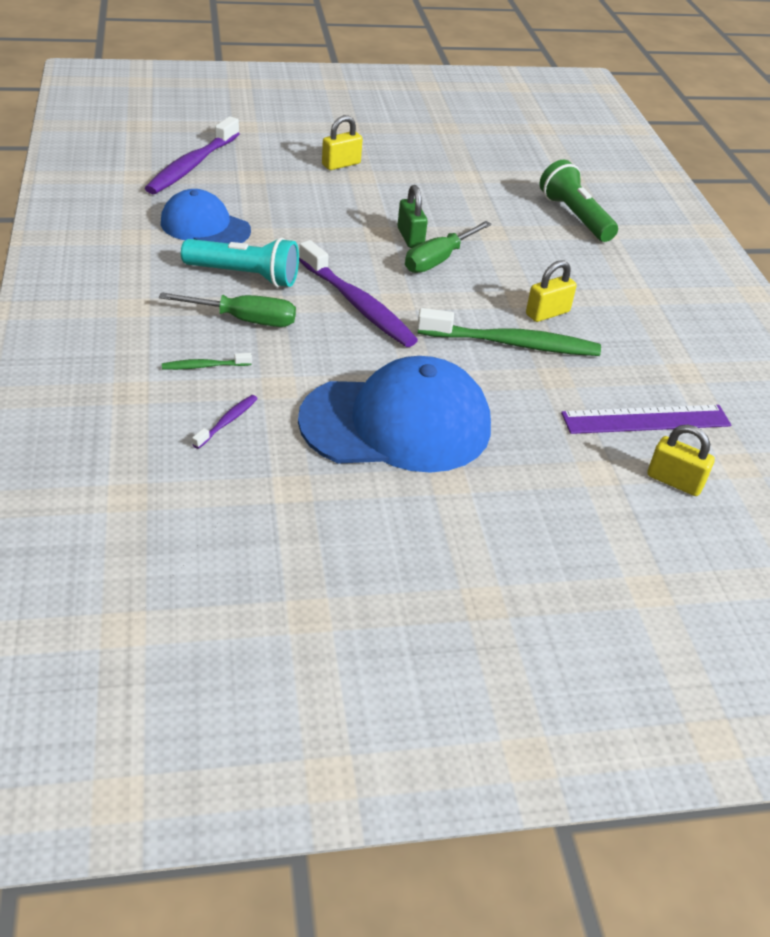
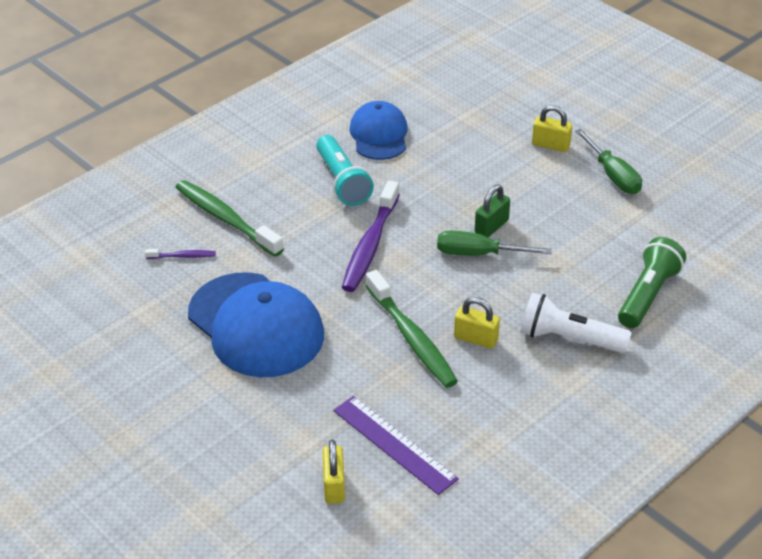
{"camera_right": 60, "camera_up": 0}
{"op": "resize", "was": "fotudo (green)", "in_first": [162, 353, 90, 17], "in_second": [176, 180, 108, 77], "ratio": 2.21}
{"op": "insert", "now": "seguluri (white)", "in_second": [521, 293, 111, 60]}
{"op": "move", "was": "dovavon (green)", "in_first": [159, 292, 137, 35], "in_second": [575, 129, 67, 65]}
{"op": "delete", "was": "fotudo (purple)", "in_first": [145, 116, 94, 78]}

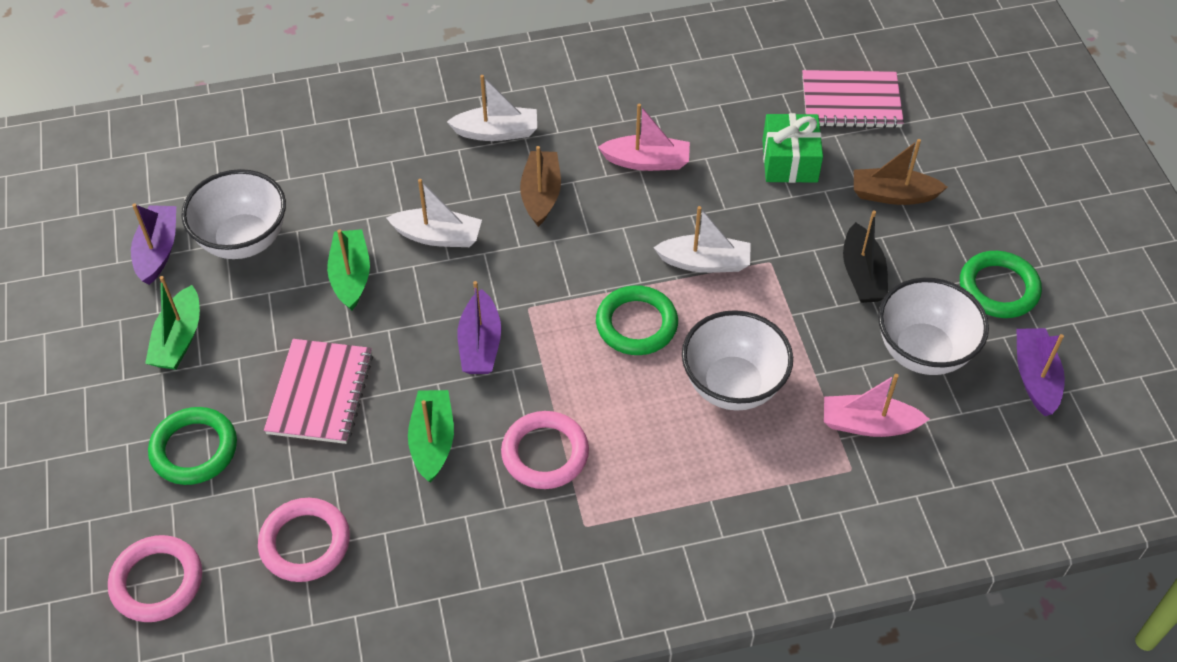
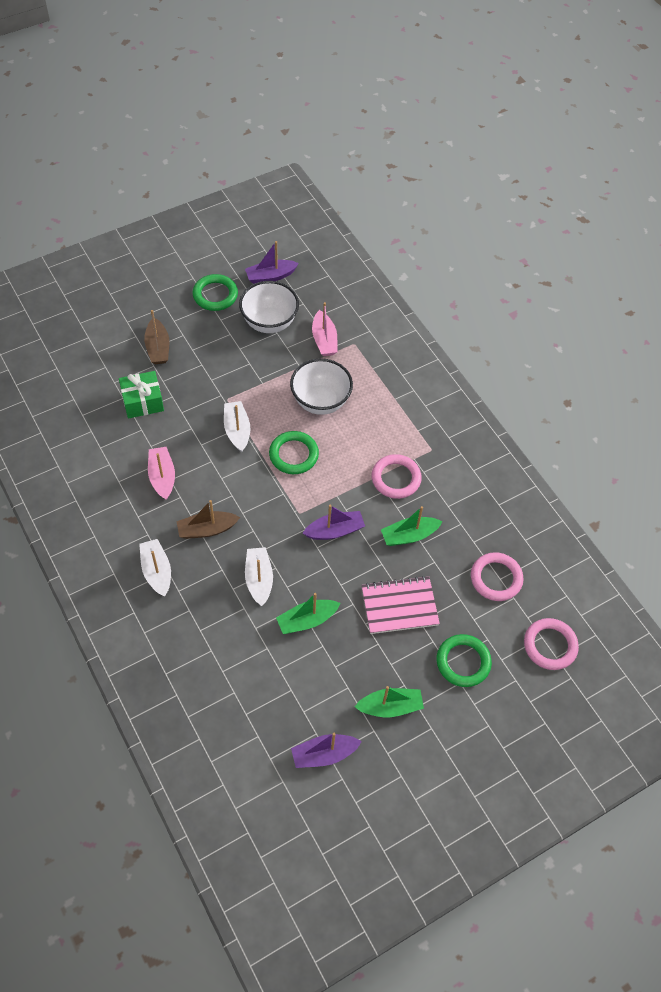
{"camera_right": -110, "camera_up": 5}
{"op": "delete", "was": "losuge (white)", "in_first": [181, 169, 105, 90]}
{"op": "delete", "was": "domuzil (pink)", "in_first": [802, 70, 102, 58]}
{"op": "delete", "was": "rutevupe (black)", "in_first": [843, 210, 45, 93]}

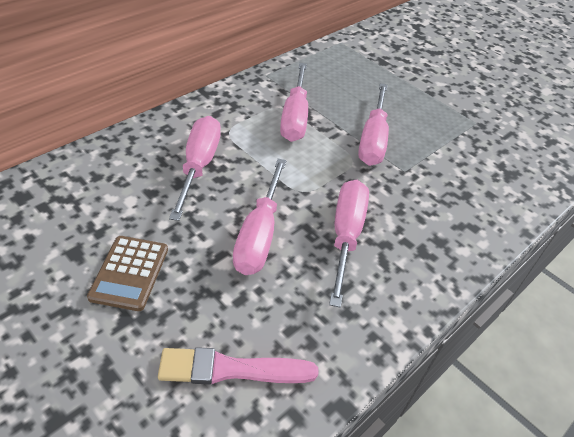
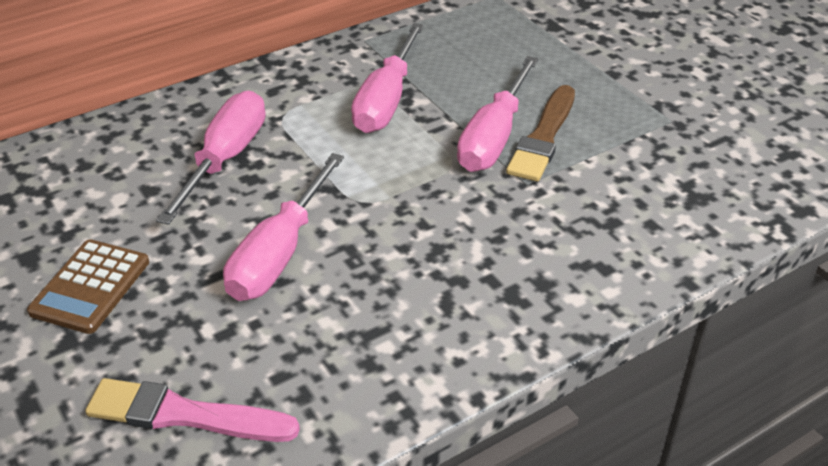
{"camera_right": 15, "camera_up": -5}
{"op": "insert", "now": "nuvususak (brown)", "in_second": [506, 85, 69, 97]}
{"op": "delete", "was": "dovavon (pink)", "in_first": [329, 180, 40, 127]}

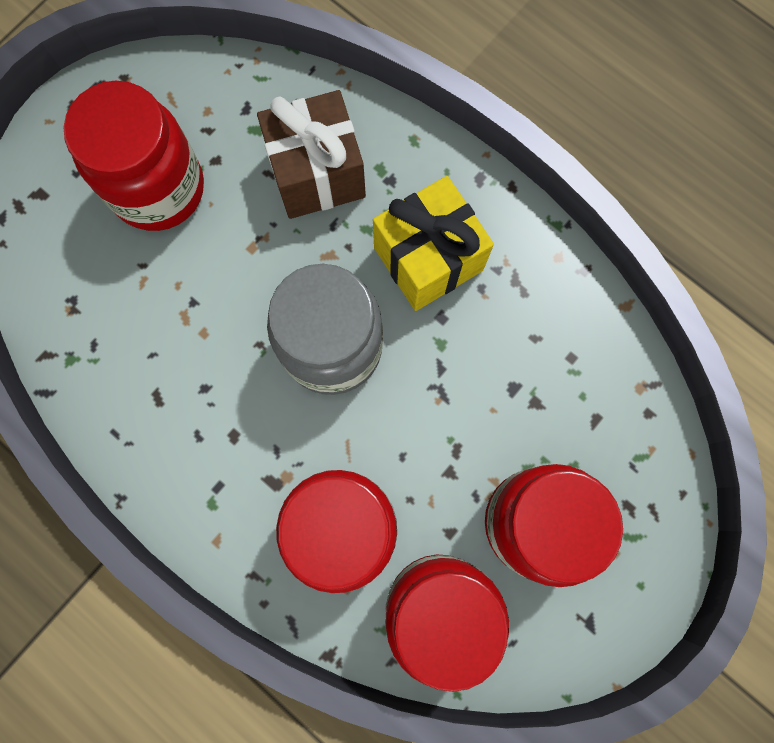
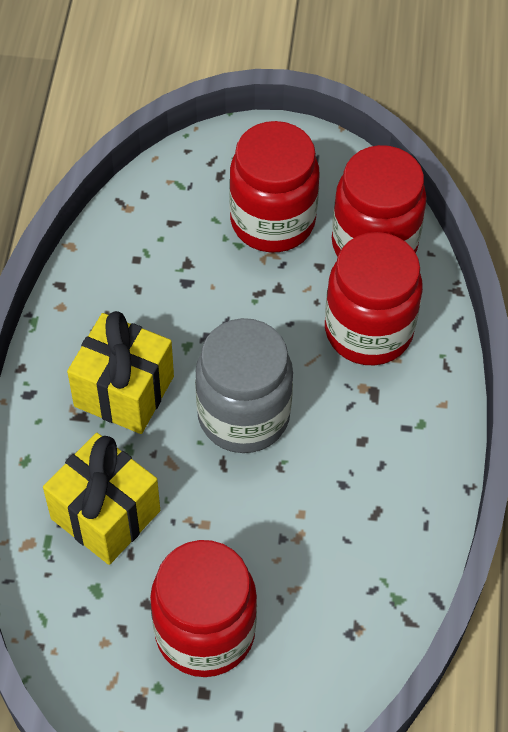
{"camera_right": -125, "camera_up": -20}
{"op": "recolor", "was": "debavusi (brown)", "now": "debavusi (yellow)", "in_first": [257, 90, 109, 129], "in_second": [43, 433, 117, 132]}

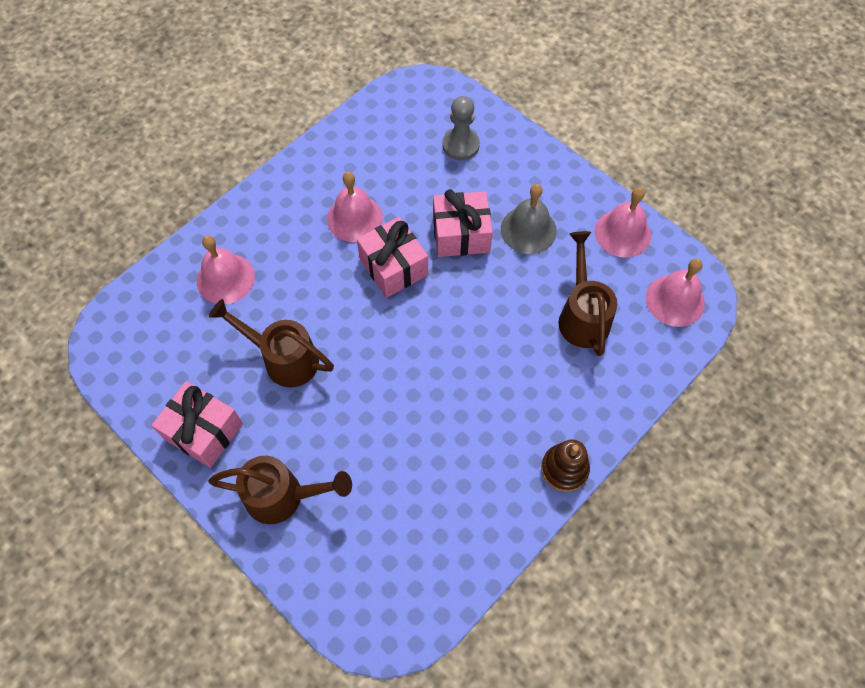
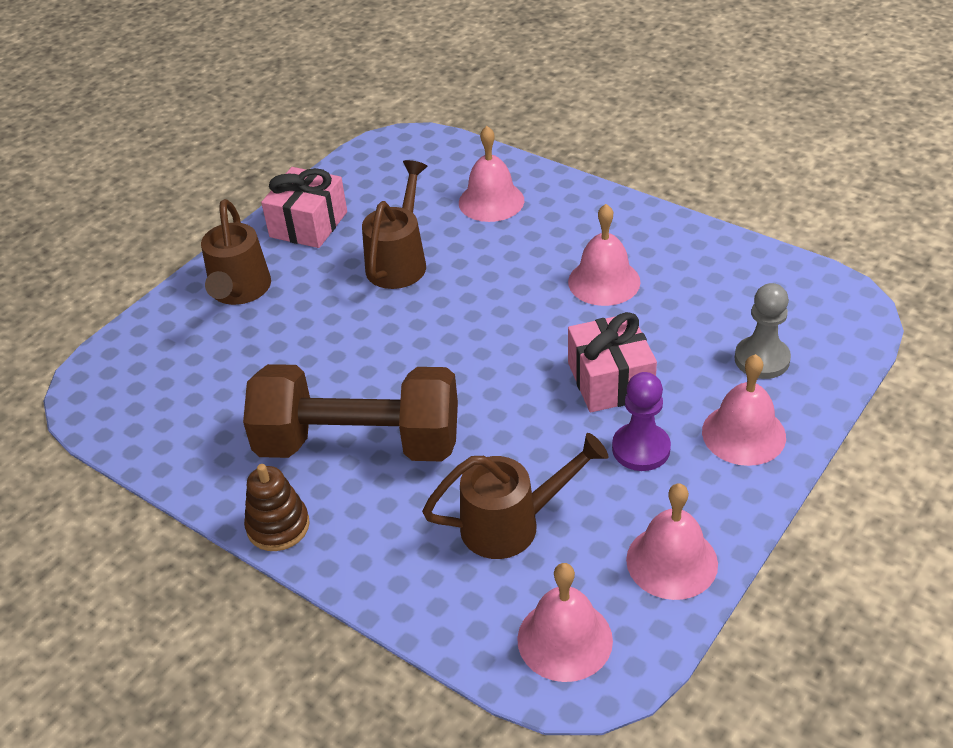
{"camera_right": 85, "camera_up": -20}
{"op": "insert", "now": "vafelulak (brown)", "in_second": [243, 364, 215, 98]}
{"op": "replace", "was": "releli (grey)", "now": "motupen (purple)", "in_first": [501, 184, 56, 70], "in_second": [612, 372, 59, 99]}
{"op": "insert", "now": "releli (pink)", "in_second": [702, 354, 84, 112]}
{"op": "delete", "was": "debavusi (pink)", "in_first": [357, 217, 71, 81]}

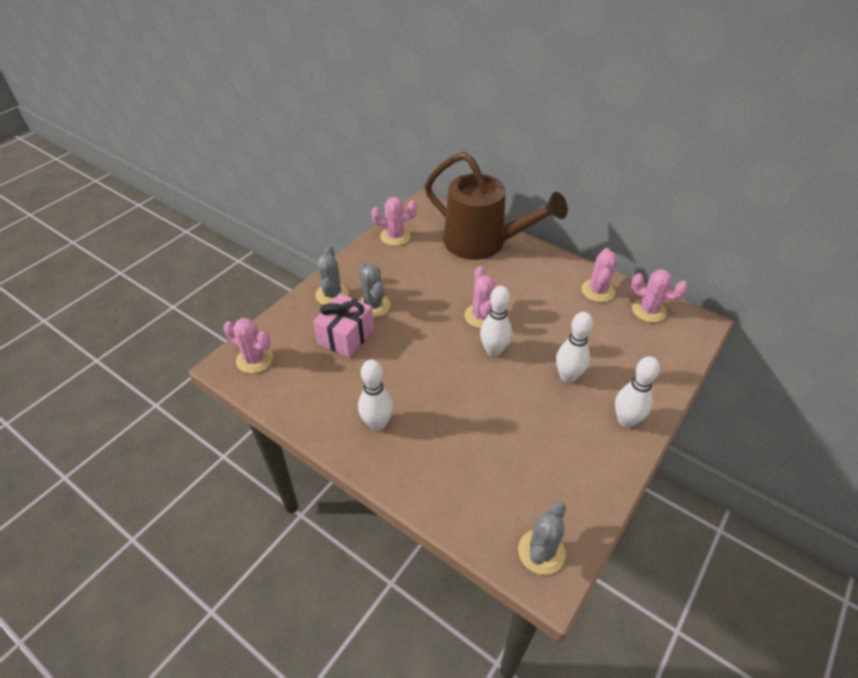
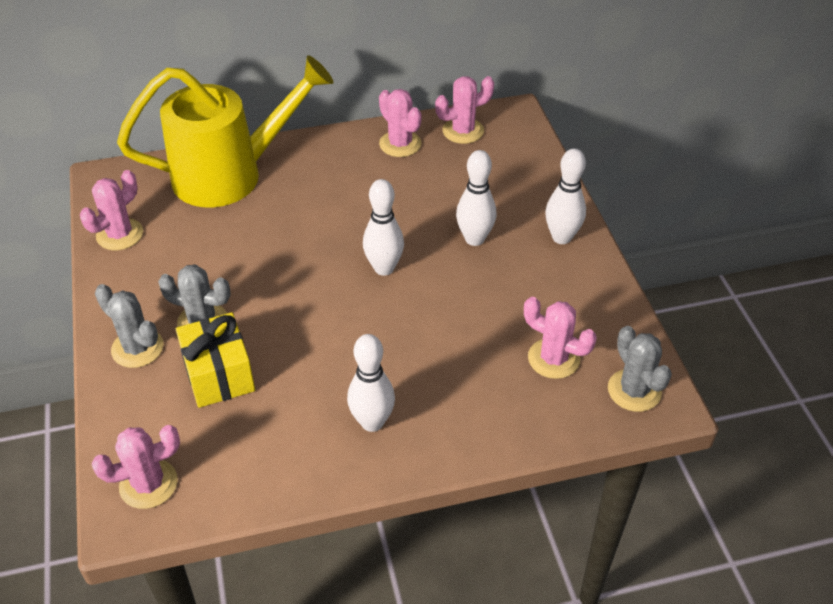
{"camera_right": -50, "camera_up": 0}
{"op": "recolor", "was": "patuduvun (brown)", "now": "patuduvun (yellow)", "in_first": [425, 152, 143, 108], "in_second": [117, 55, 216, 152]}
{"op": "recolor", "was": "debavusi (pink)", "now": "debavusi (yellow)", "in_first": [313, 293, 61, 65], "in_second": [176, 312, 79, 96]}
{"op": "move", "was": "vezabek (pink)", "in_first": [464, 266, 31, 62], "in_second": [524, 297, 73, 82]}

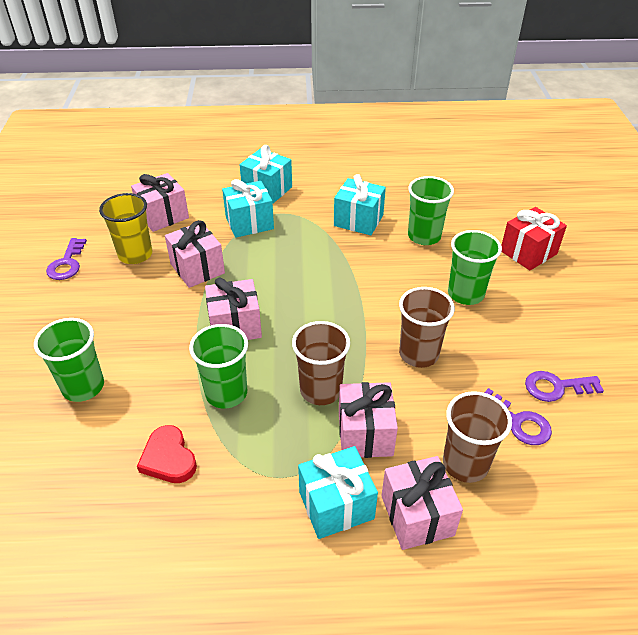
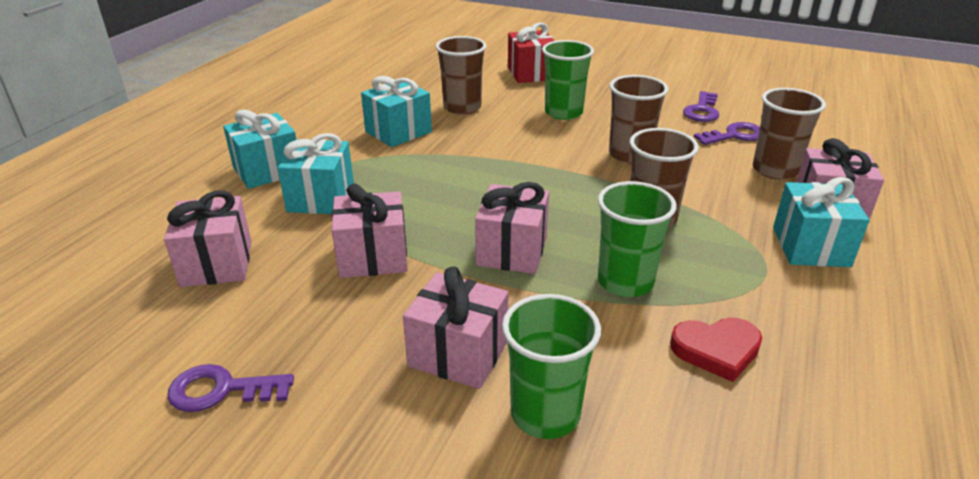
{"camera_right": -65, "camera_up": -10}
{"op": "rotate", "was": "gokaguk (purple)", "in_first": [46, 238, 41, 42], "in_second": [167, 364, 127, 48], "clockwise": 150}
{"op": "move", "was": "debavusi (pink)", "in_first": [339, 382, 59, 76], "in_second": [403, 266, 106, 123]}
{"op": "recolor", "was": "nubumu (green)", "now": "nubumu (brown)", "in_first": [408, 176, 46, 69], "in_second": [435, 36, 52, 79]}
{"op": "delete", "was": "nubumu (yellow)", "in_first": [99, 193, 53, 71]}

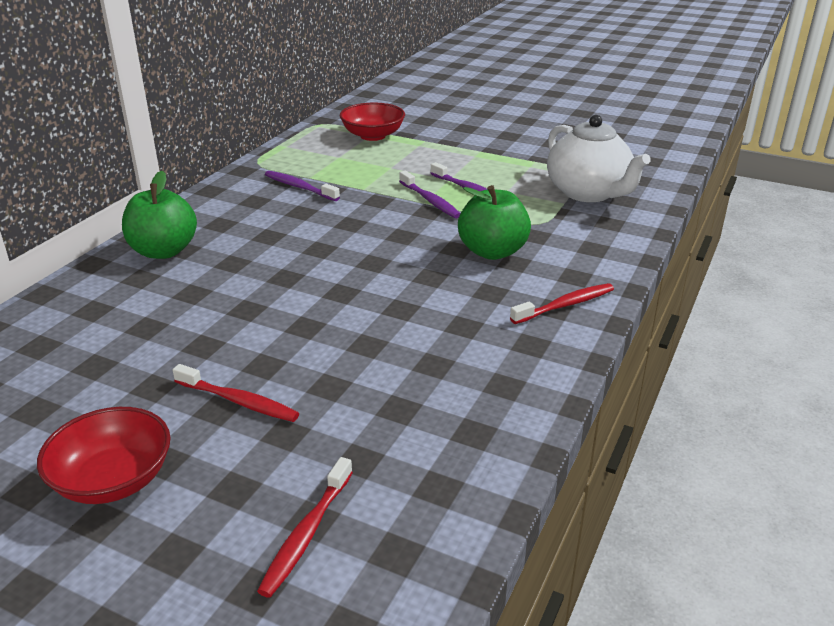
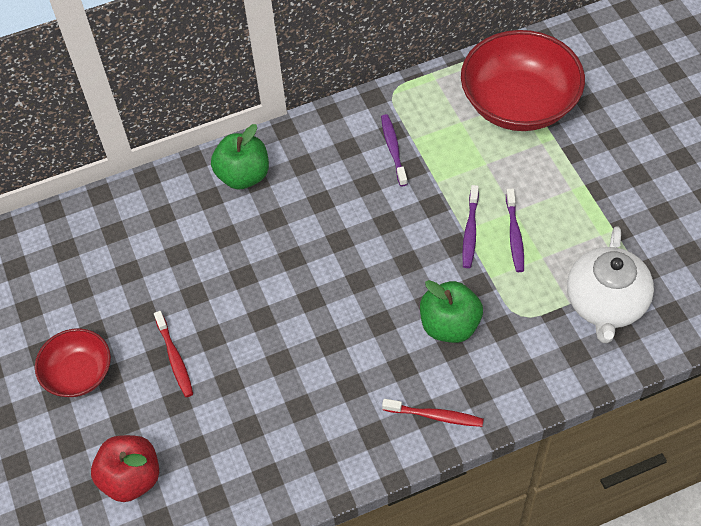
{"camera_right": 45, "camera_up": 25}
{"op": "replace", "was": "fotudo (red)", "now": "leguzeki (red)", "in_first": [257, 457, 96, 141], "in_second": [91, 435, 68, 67]}
{"op": "resize", "was": "losuge (red)", "in_first": [340, 103, 65, 38], "in_second": [461, 30, 124, 101], "ratio": 1.81}

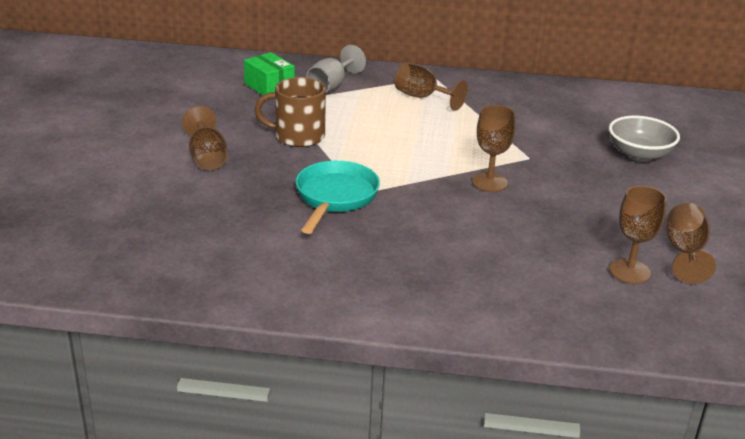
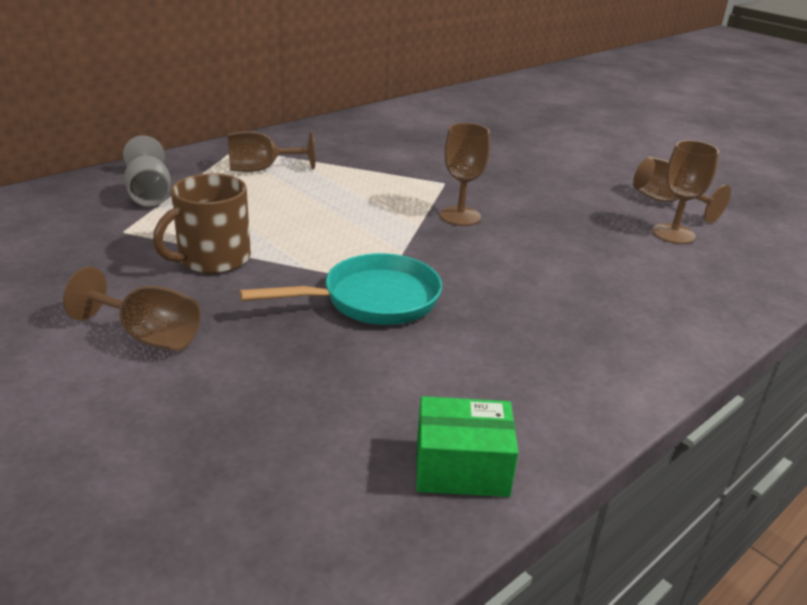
{"camera_right": -50, "camera_up": 0}
{"op": "rotate", "was": "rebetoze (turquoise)", "in_first": [295, 161, 85, 73], "in_second": [240, 253, 202, 72], "clockwise": 105}
{"op": "move", "was": "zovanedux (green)", "in_first": [244, 52, 51, 43], "in_second": [416, 396, 103, 101]}
{"op": "delete", "was": "losuge (grey)", "in_first": [609, 116, 71, 46]}

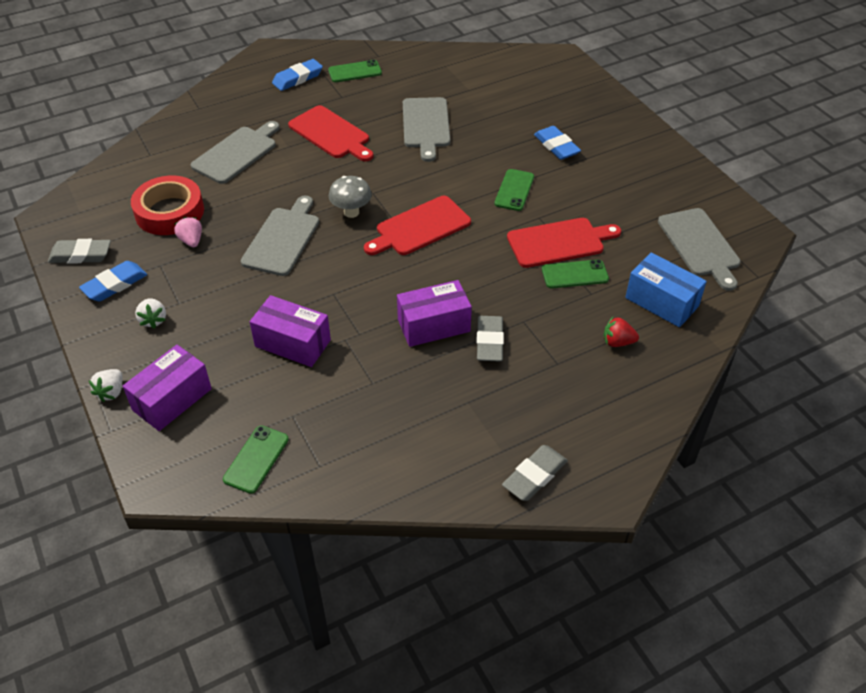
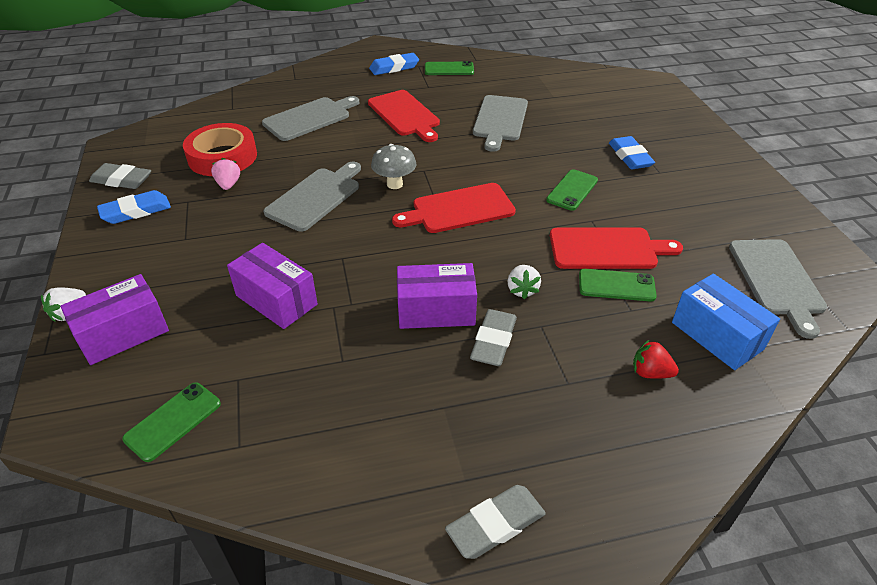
{"camera_right": 15, "camera_up": -5}
{"op": "move", "was": "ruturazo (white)", "in_first": [135, 298, 31, 31], "in_second": [507, 265, 34, 34]}

